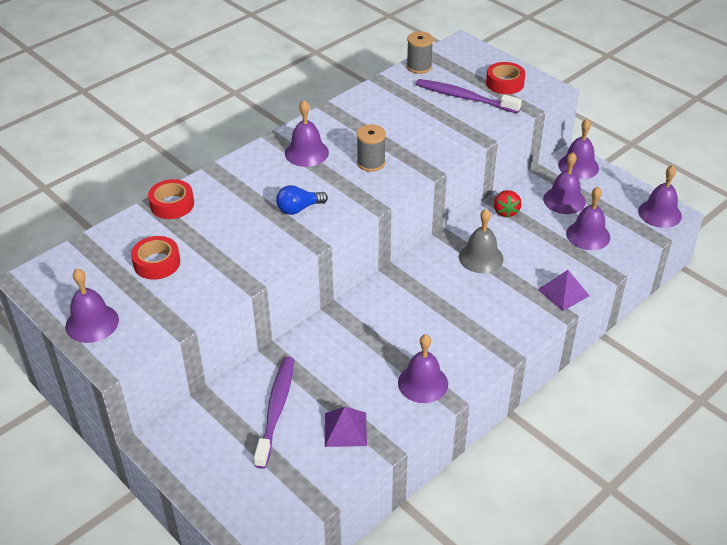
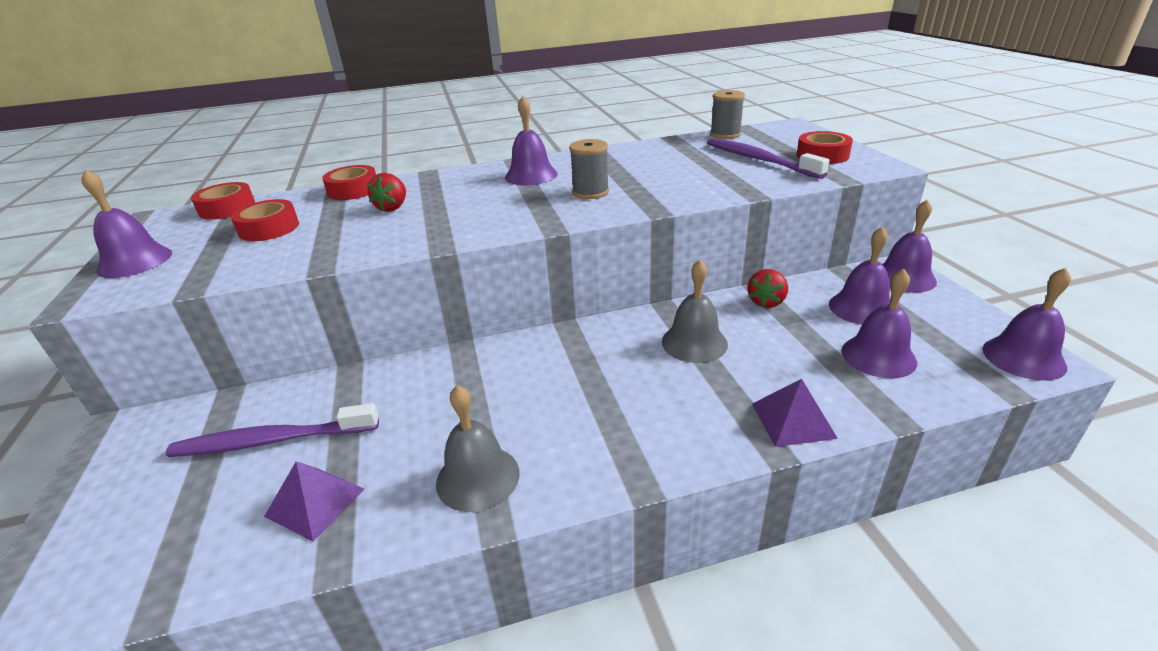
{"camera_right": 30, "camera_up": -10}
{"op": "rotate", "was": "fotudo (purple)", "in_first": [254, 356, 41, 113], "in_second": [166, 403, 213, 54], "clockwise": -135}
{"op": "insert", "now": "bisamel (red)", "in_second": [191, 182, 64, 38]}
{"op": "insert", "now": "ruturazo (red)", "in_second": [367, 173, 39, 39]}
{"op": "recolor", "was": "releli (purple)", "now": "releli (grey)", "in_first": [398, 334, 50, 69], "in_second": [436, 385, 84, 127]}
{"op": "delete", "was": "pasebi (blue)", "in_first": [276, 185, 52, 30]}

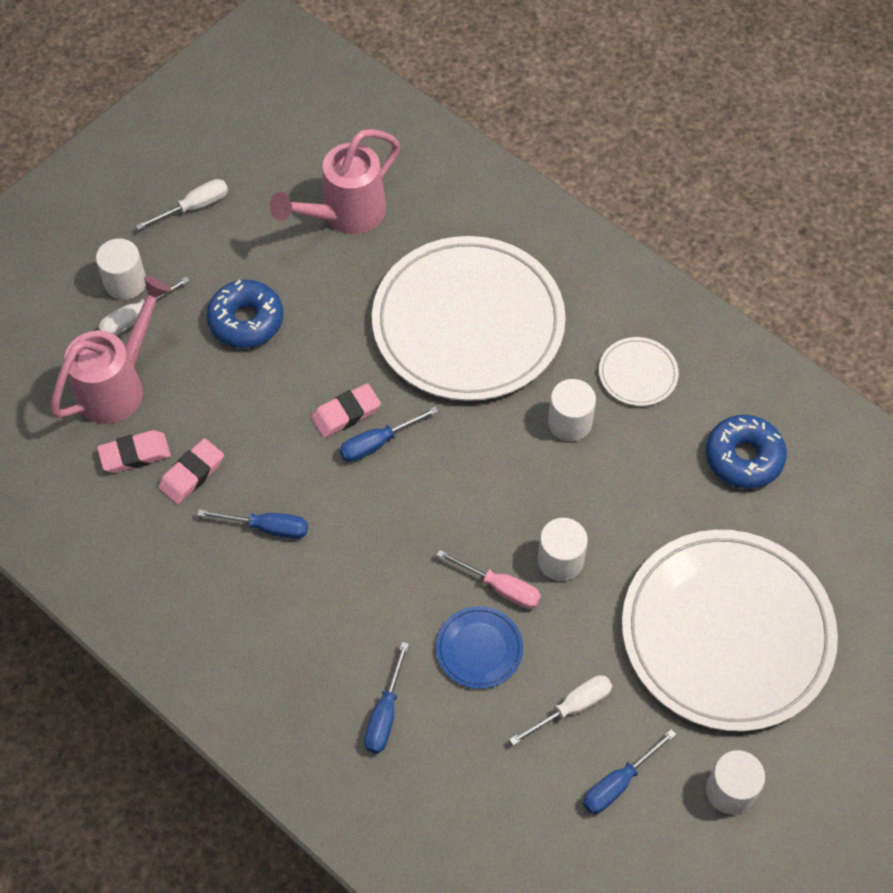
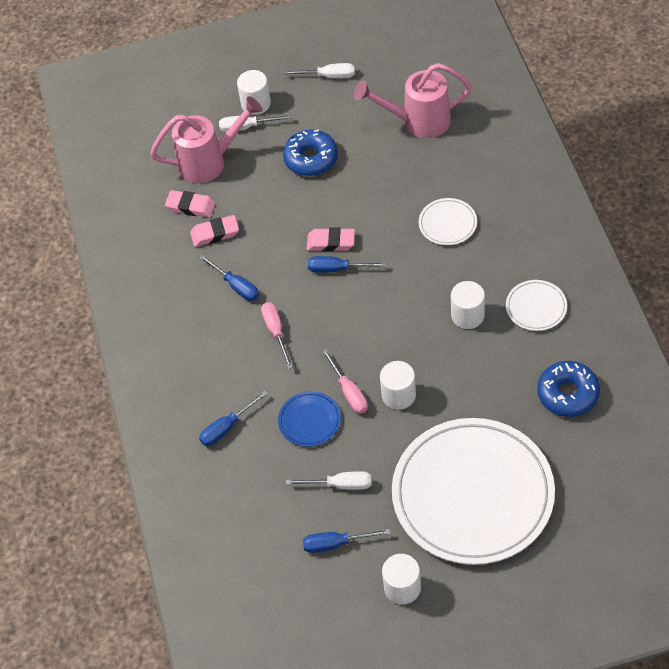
{"camera_right": 40, "camera_up": -5}
{"op": "insert", "now": "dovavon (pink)", "in_second": [261, 302, 32, 67]}
{"op": "resize", "was": "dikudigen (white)", "in_first": [372, 236, 194, 165], "in_second": [419, 198, 58, 47], "ratio": 0.41}

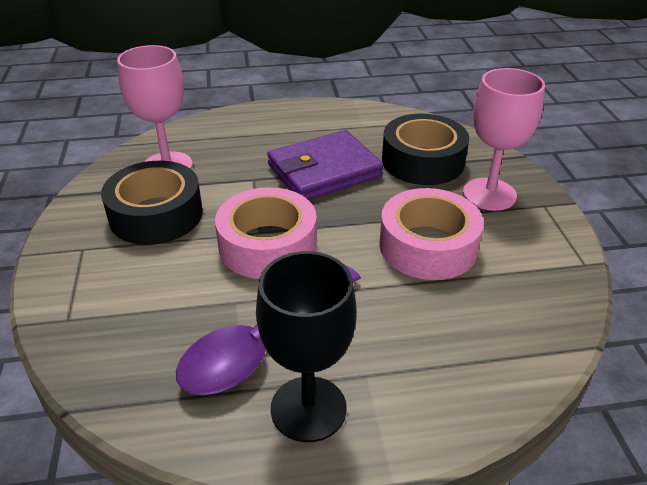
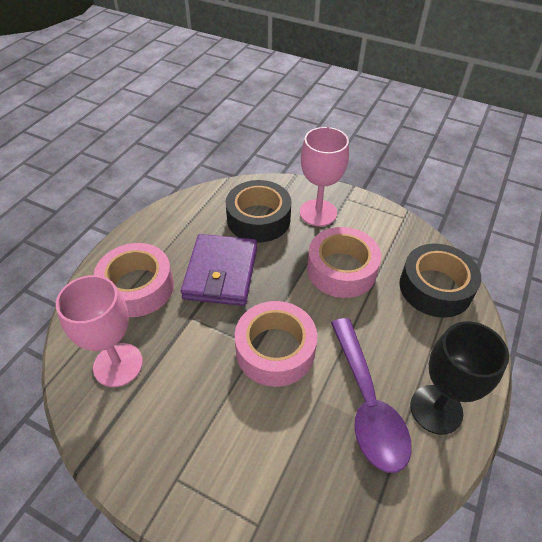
{"camera_right": -55, "camera_up": 10}
{"op": "insert", "now": "bisamel (pink)", "in_second": [94, 243, 80, 74]}
{"op": "move", "was": "bisamel (black)", "in_first": [101, 161, 102, 84], "in_second": [399, 244, 83, 73]}

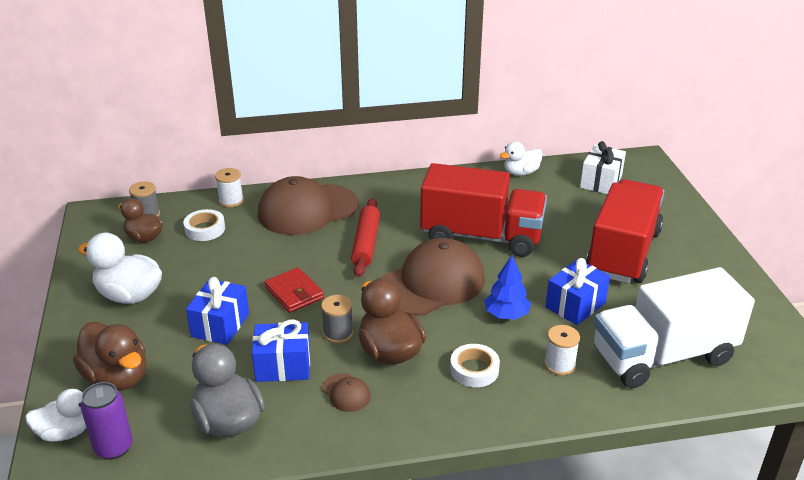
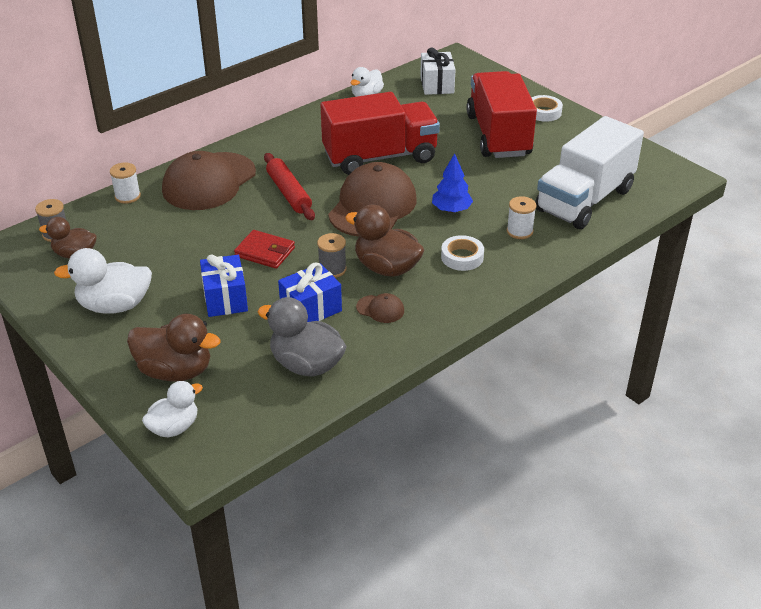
{"camera_right": -30, "camera_up": 5}
{"op": "move", "was": "bisamel (white)", "in_first": [183, 209, 42, 32], "in_second": [531, 95, 32, 27]}
{"op": "delete", "was": "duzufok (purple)", "in_first": [81, 382, 52, 78]}
{"op": "delete", "was": "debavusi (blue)", "in_first": [545, 258, 65, 67]}

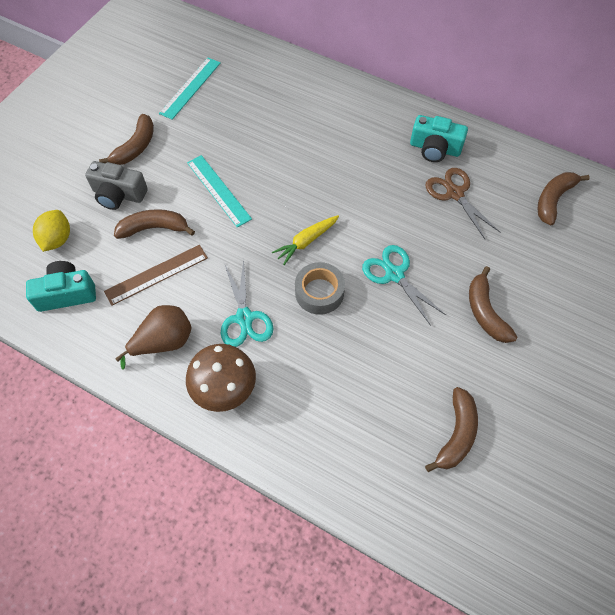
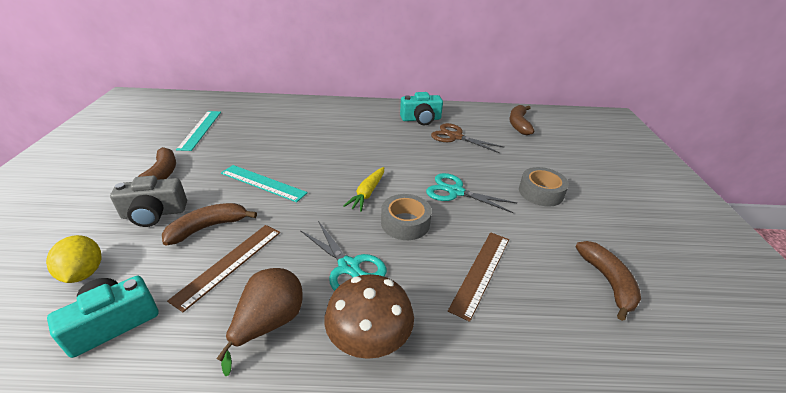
{"camera_right": -30, "camera_up": -25}
{"op": "insert", "now": "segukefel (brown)", "in_second": [448, 232, 61, 90]}
{"op": "replace", "was": "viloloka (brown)", "now": "bisamel (grey)", "in_first": [469, 266, 48, 77], "in_second": [519, 167, 50, 40]}

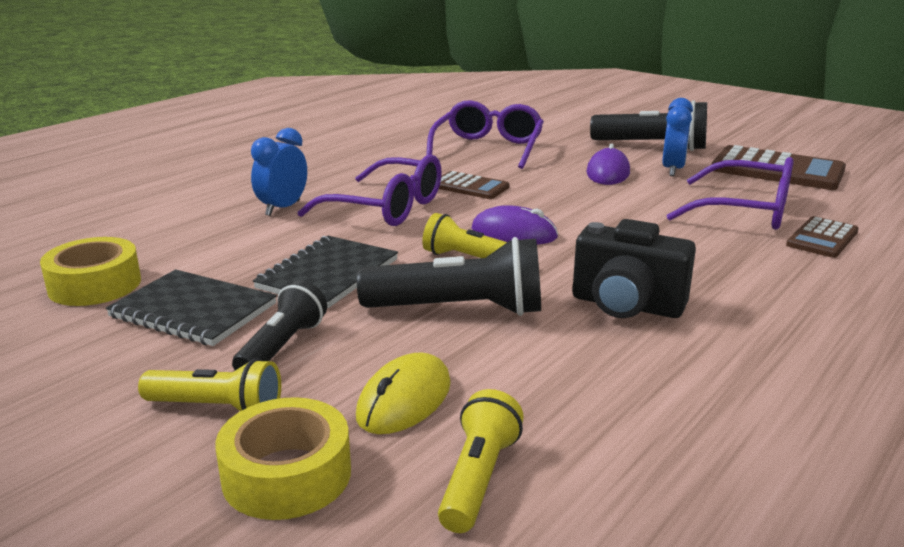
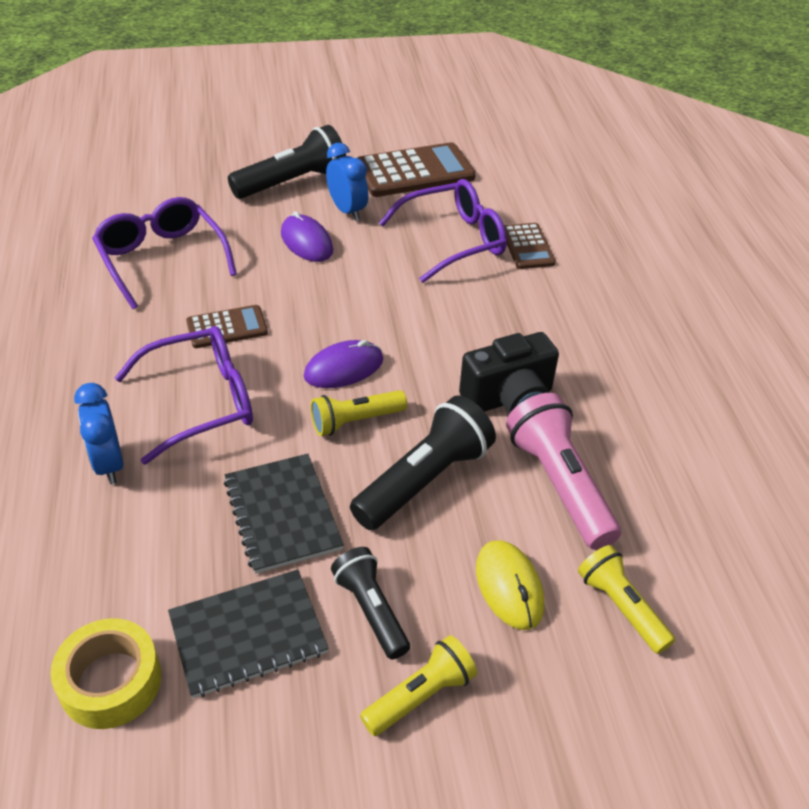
{"camera_right": -50, "camera_up": 20}
{"op": "insert", "now": "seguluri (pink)", "in_second": [506, 393, 115, 157]}
{"op": "delete", "was": "bisamel (yellow)", "in_first": [215, 397, 136, 123]}

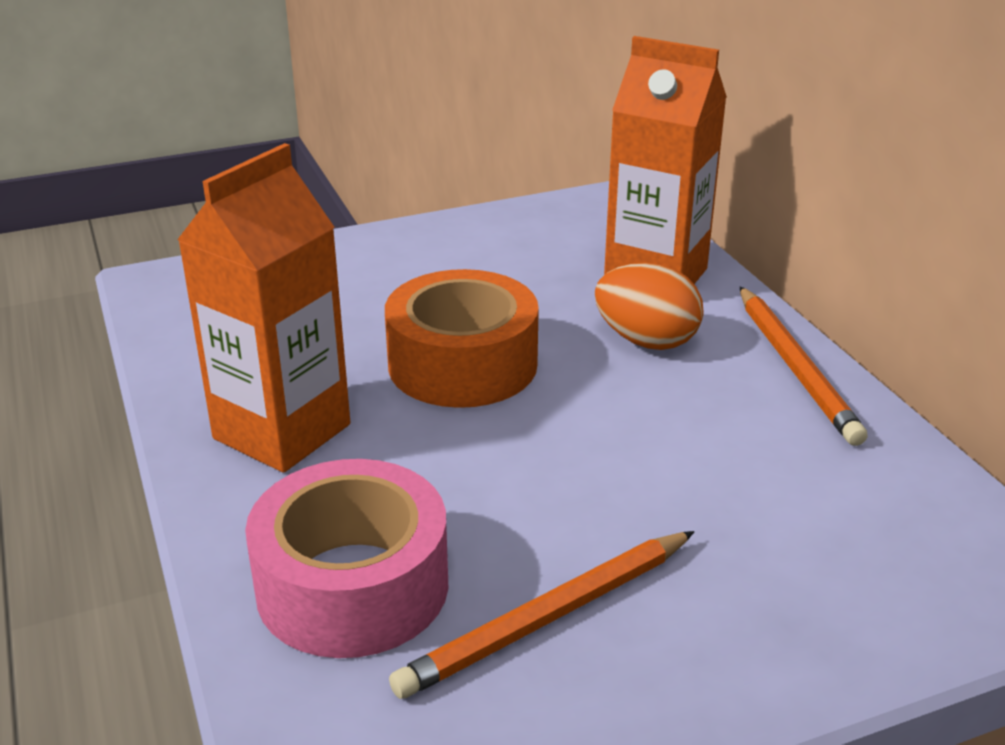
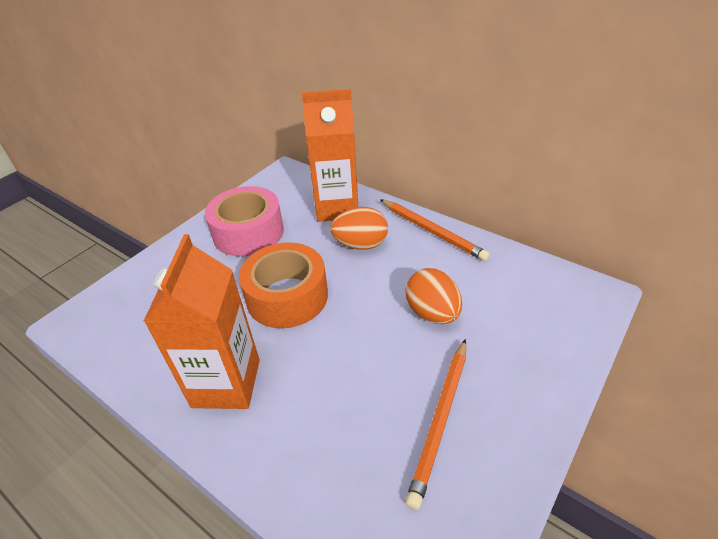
{"camera_right": -30, "camera_up": 10}
{"op": "move", "was": "bisamel (pink)", "in_first": [245, 459, 203, 199], "in_second": [205, 186, 79, 71]}
{"op": "insert", "now": "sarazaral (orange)", "in_second": [406, 268, 56, 56]}

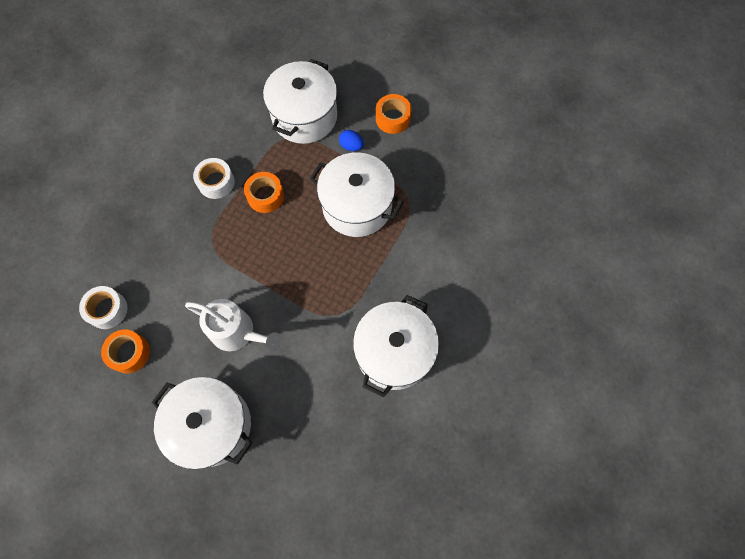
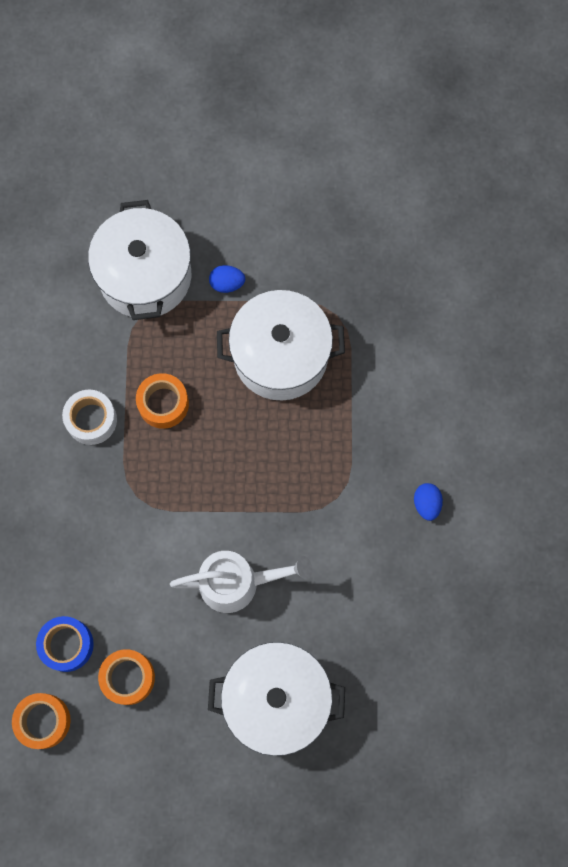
{"camera_right": -30, "camera_up": 5}
{"op": "move", "was": "bisamel (orange)", "in_first": [376, 94, 35, 40], "in_second": [12, 693, 59, 56]}
{"op": "recolor", "was": "bisamel (white)", "now": "bisamel (blue)", "in_first": [79, 286, 48, 43], "in_second": [36, 616, 58, 56]}
{"op": "replace", "was": "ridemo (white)", "now": "sarazaral (blue)", "in_first": [353, 295, 86, 103], "in_second": [414, 483, 29, 38]}

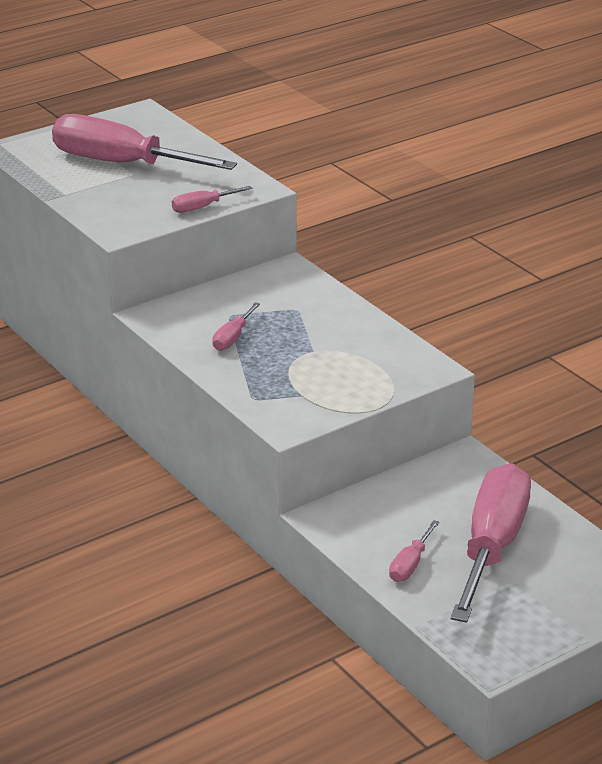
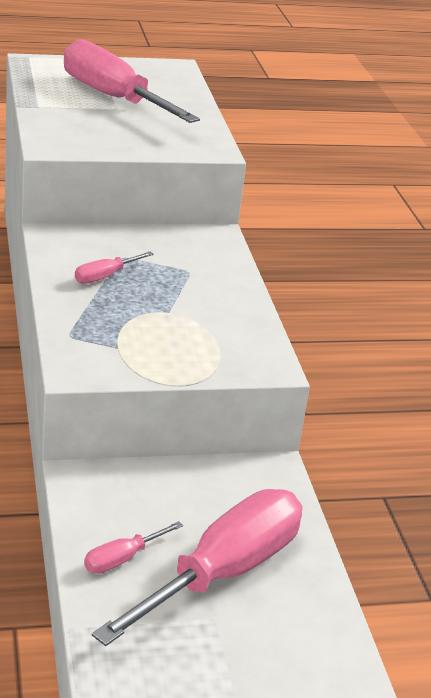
{"camera_right": 20, "camera_up": 0}
{"op": "delete", "was": "dovavon (pink)", "in_first": [172, 186, 80, 27]}

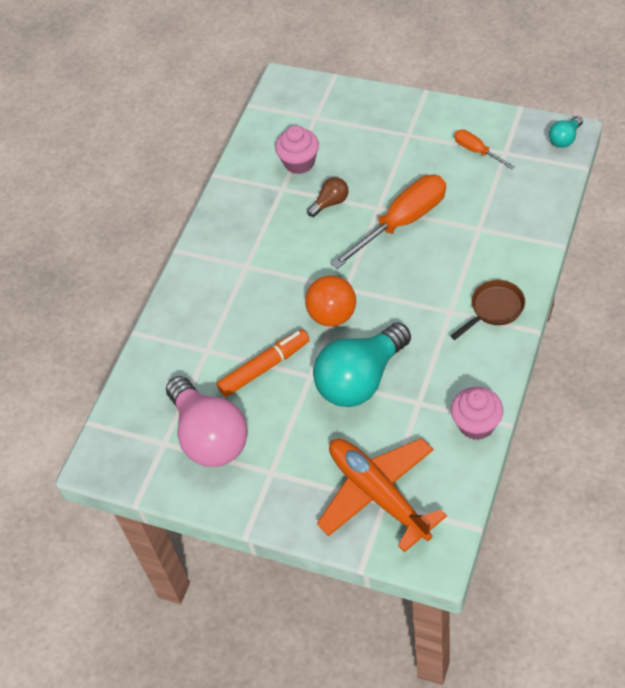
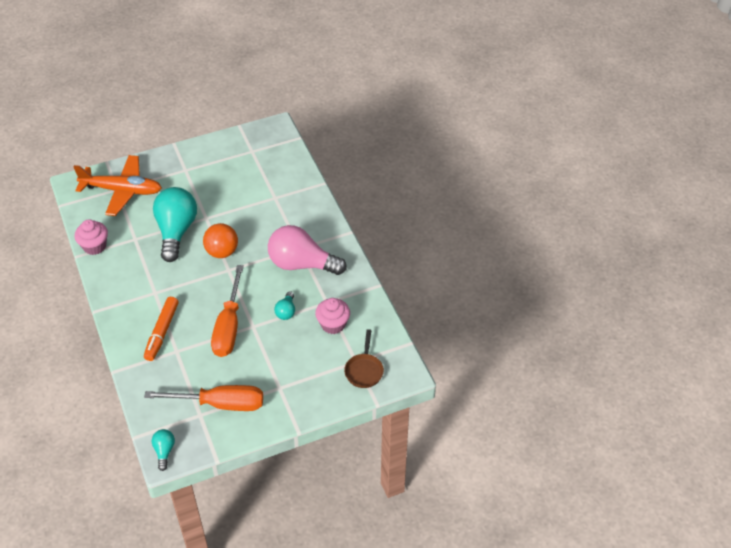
{"camera_right": 130, "camera_up": -5}
{"op": "move", "was": "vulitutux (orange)", "in_first": [216, 329, 94, 68], "in_second": [144, 297, 35, 64]}
{"op": "resize", "was": "dovavon (orange)", "in_first": [454, 130, 61, 39], "in_second": [144, 385, 119, 26], "ratio": 1.96}
{"op": "move", "was": "pasebi (pink)", "in_first": [166, 376, 82, 91], "in_second": [268, 225, 79, 50]}
{"op": "recolor", "was": "pasebi (brown)", "now": "pasebi (turquoise)", "in_first": [307, 177, 42, 40], "in_second": [274, 291, 21, 29]}
{"op": "move", "was": "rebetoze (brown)", "in_first": [451, 280, 74, 60], "in_second": [344, 329, 40, 59]}

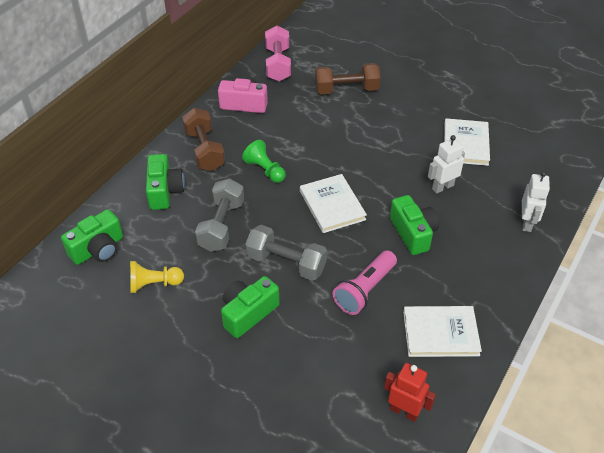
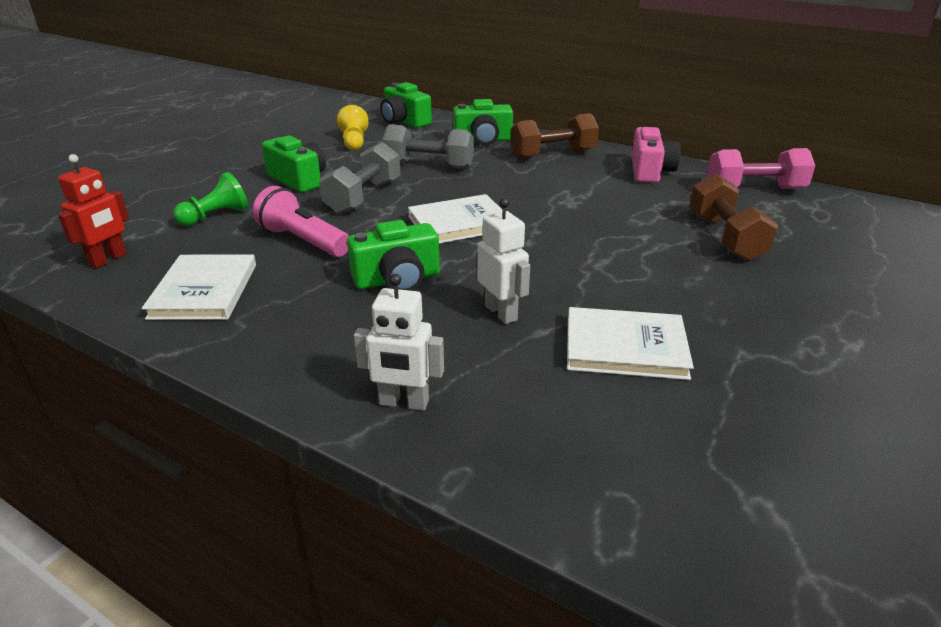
{"camera_right": 90, "camera_up": -15}
{"op": "move", "was": "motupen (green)", "in_first": [242, 140, 44, 43], "in_second": [174, 172, 74, 54]}

